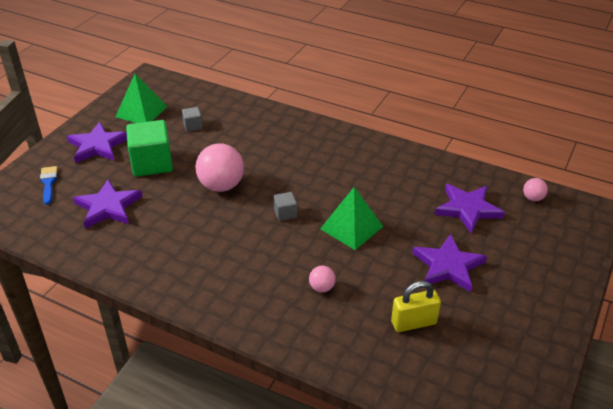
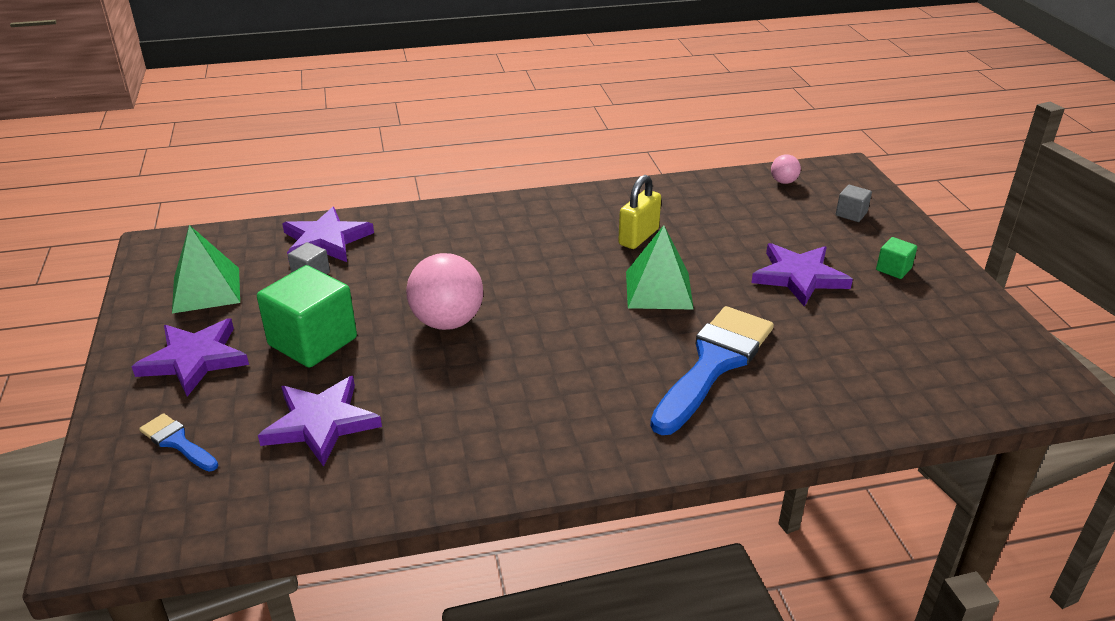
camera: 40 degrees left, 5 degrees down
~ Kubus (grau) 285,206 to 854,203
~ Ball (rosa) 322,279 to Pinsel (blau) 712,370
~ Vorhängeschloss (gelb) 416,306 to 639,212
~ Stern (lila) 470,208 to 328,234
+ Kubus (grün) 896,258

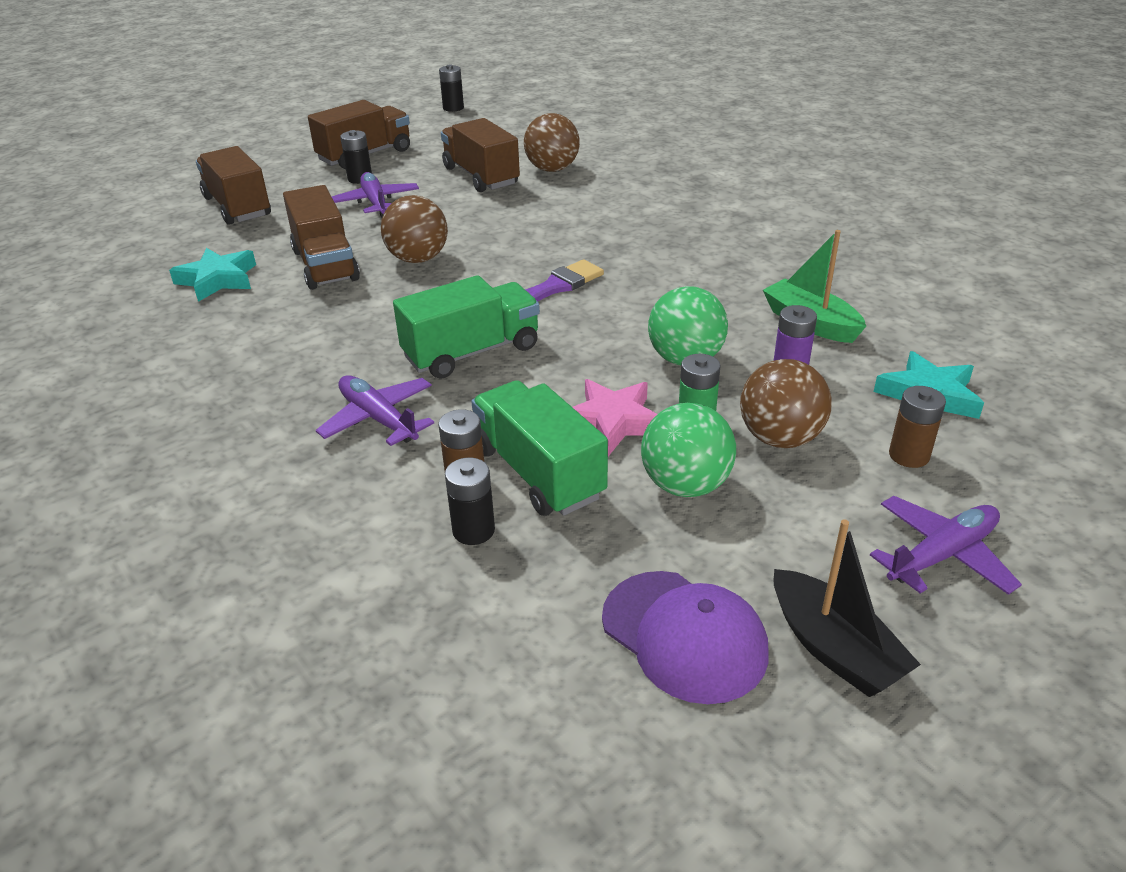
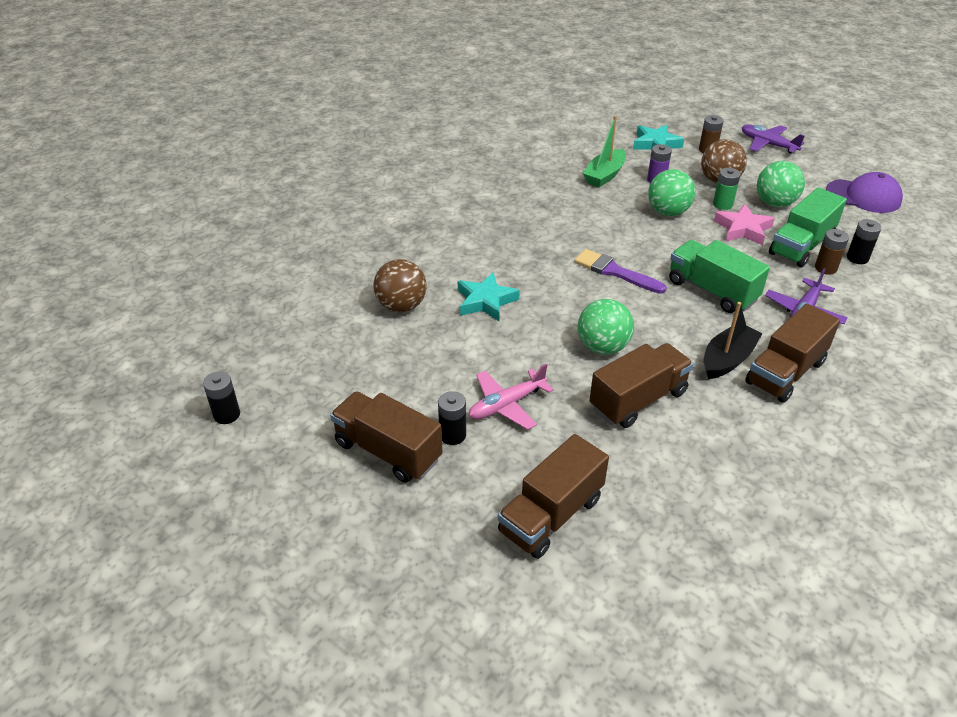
camera: 105 degrees left, 5 degrees up
~ Stern (türkis) 212,275 to 489,296
~ Flugzeug (lila) 375,195 to Flugzeug (rosa) 511,397
~ Ball (braun) 414,229 to Ball (grün) 606,327
~ Lastwagen (braun) 480,155 to 792,353
~ Kappe (lila) 685,637 = 864,192 75 degrees clockwise
~ Boot (schwarz) 847,608 to 733,340

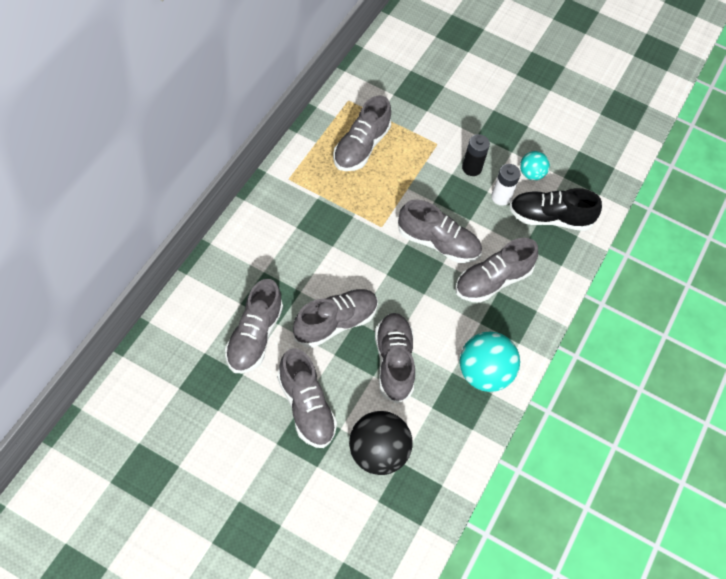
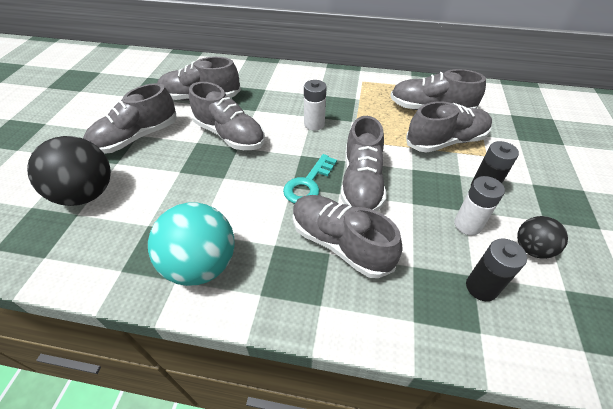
camera: 80 degrees right, 10 degrees down
~ Schuh (grau) 395,358 to 449,127
~ Schuh (schwarz) 556,209 to Batterie (schwarz) 496,269
~ Ball (türkis) 535,165 to Ball (schwarz) 542,237
+ Schlüssel (türkis) 310,179
+ Batterie (weiß) 315,105

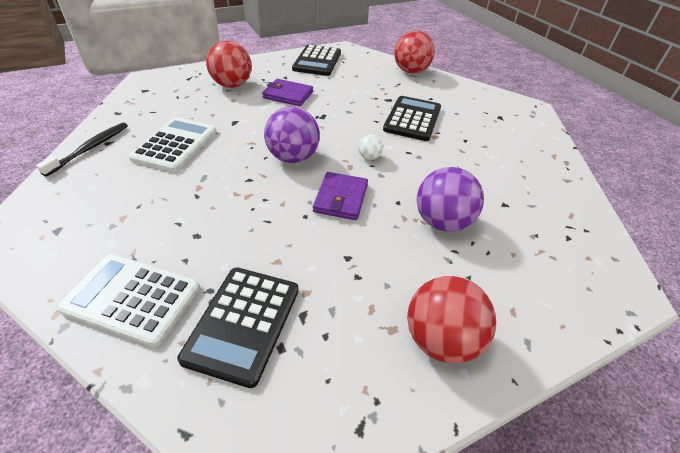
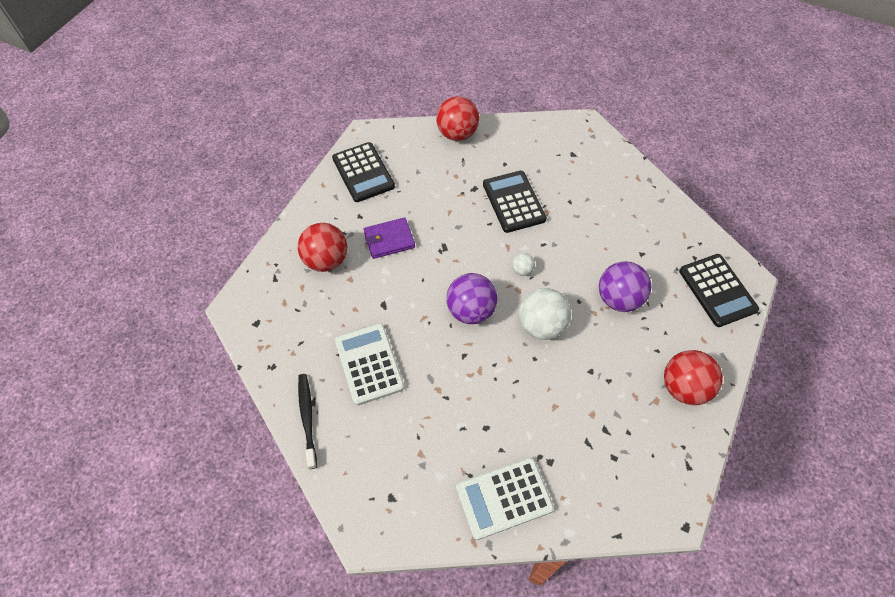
camera: 35 degrees left, 15 degrees up
~ Taschenrechner (schwarz) 238,327 to 719,290
~ Geldbörse (lila) 340,196 to Ball (weiß) 545,314

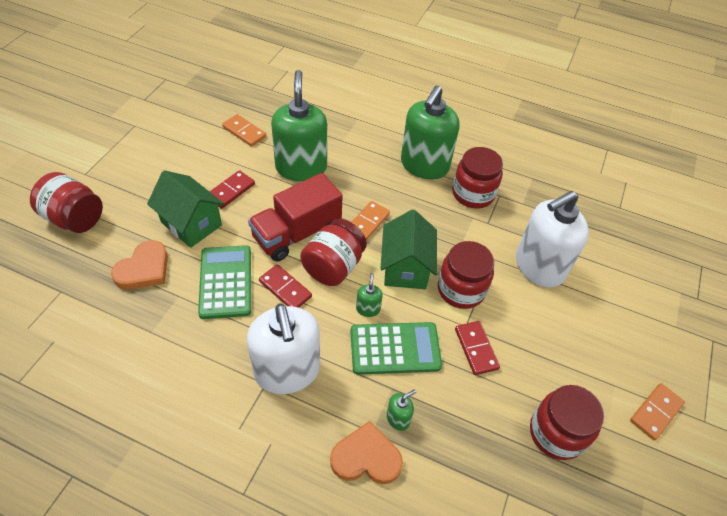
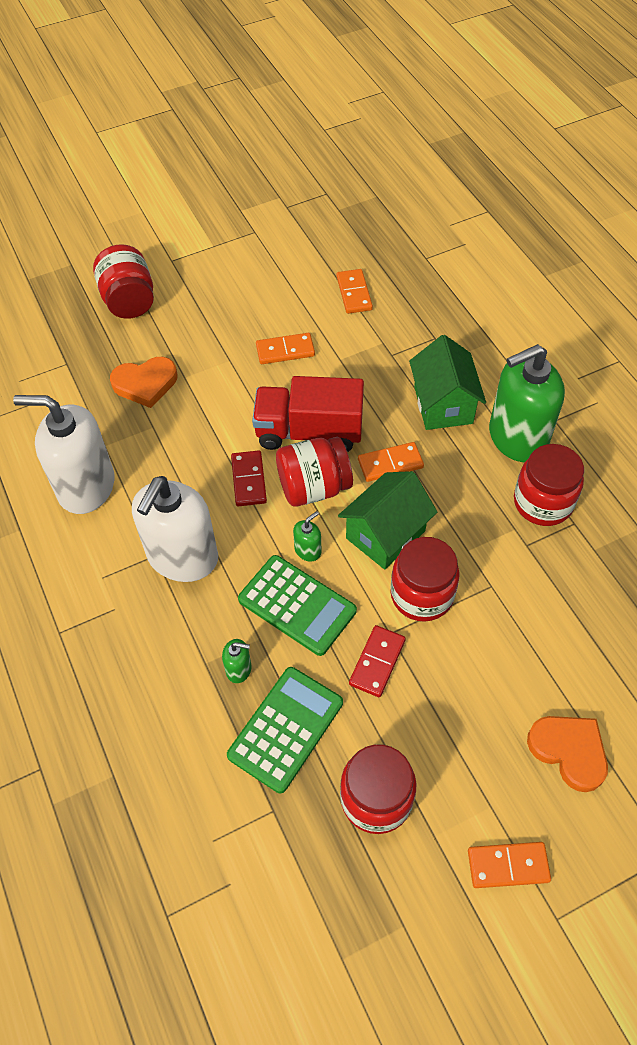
camera: 45 degrees right, 5 degrees up
~ Haus (grün) 186,209 to 447,382
~ Taschenrechner (grün) 224,282 to 285,730
~ Dominostein (rot) 232,189 to Dominostein (orange) 285,348
- Seifenspender (grün) 299,125
~ Herz (orange) 366,452 to 567,754
~ Seifenspender (weiß) 552,239 to 63,454

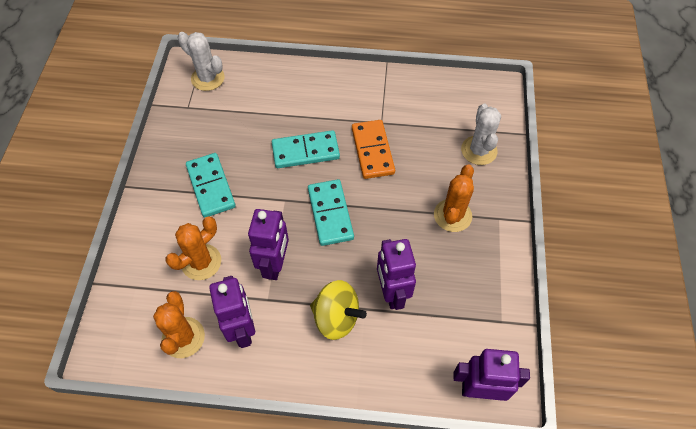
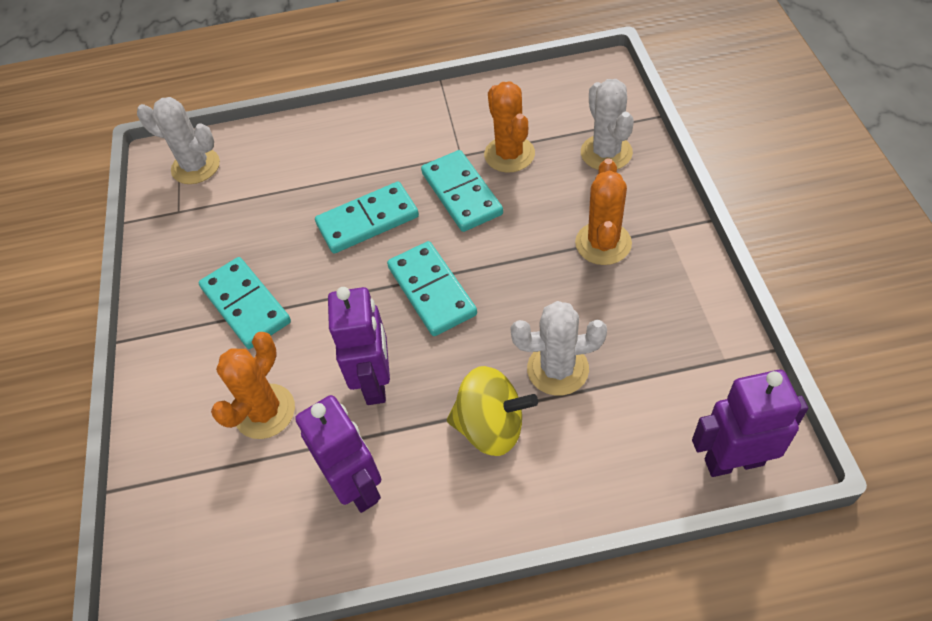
camera: 10 degrees left, 5 degrees down
~ Kaktus (orange) 179,324 to 509,127
~ Dominostein (orange) 373,149 to Dominostein (türkis) 462,191
~ Roboter (lila) 396,274 to Kaktus (weiß) 558,348

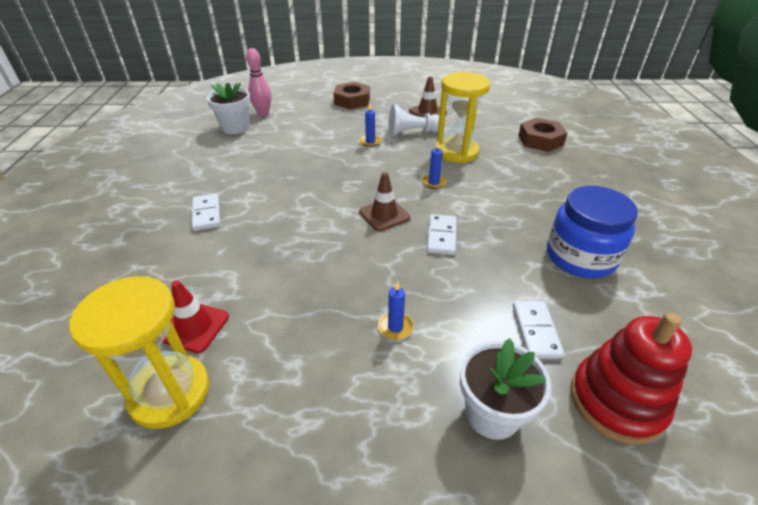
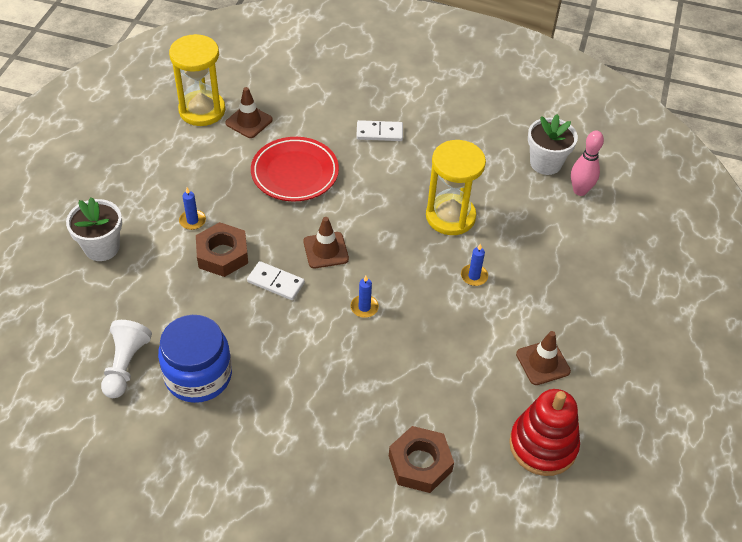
camera: 105 degrees right, 10 degrees up
~ Leitkegel (rot) 195,316 to Leitkegel (braun) 249,112
~ Sechskantmutter (braun) 351,95 to 222,249
~ Bauer (weiß) 414,120 to 126,359
~ Sanduhr (gelb) 463,117 to 456,187
- Dominostein (weiß) 538,330
~ Stapelspielzeug (rot) 631,379 to 544,432
+ Teller (rot) 295,169

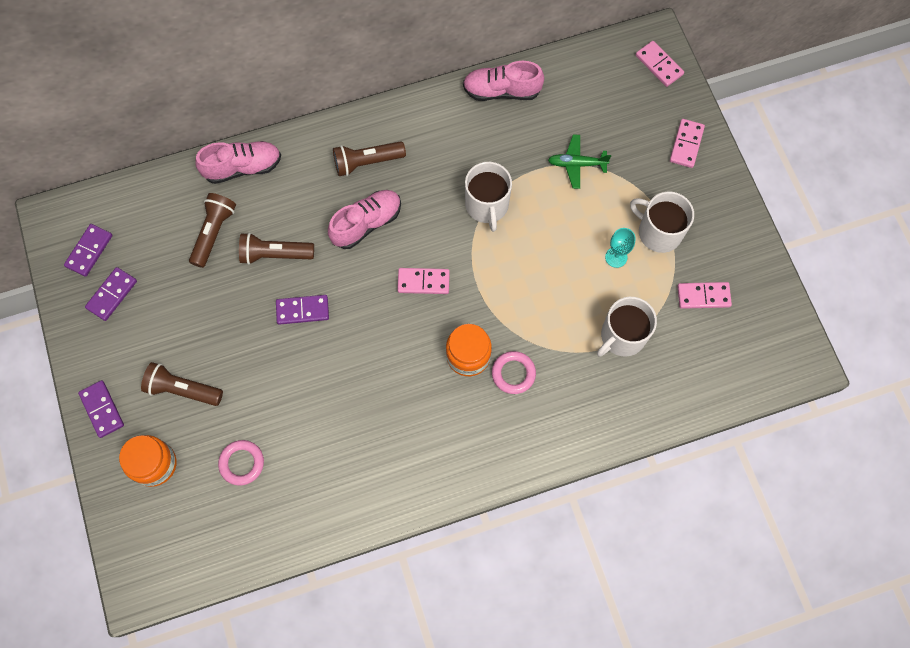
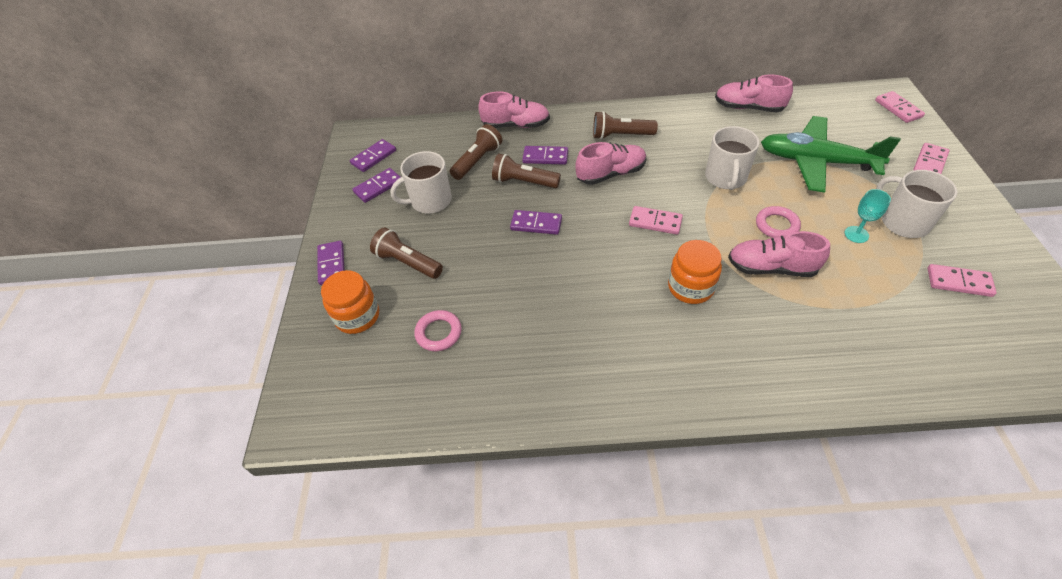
camera: 20 degrees right, 20 degrees down
~ Ring (rosa) 514,372 to 778,222
~ Flugzeug (grün) 579,162 = 831,154 x2.04
~ Tasse (weiß) 627,327 to 421,182
+ Dominostein (lila) 545,155
+ Schuh (rosa) 779,254

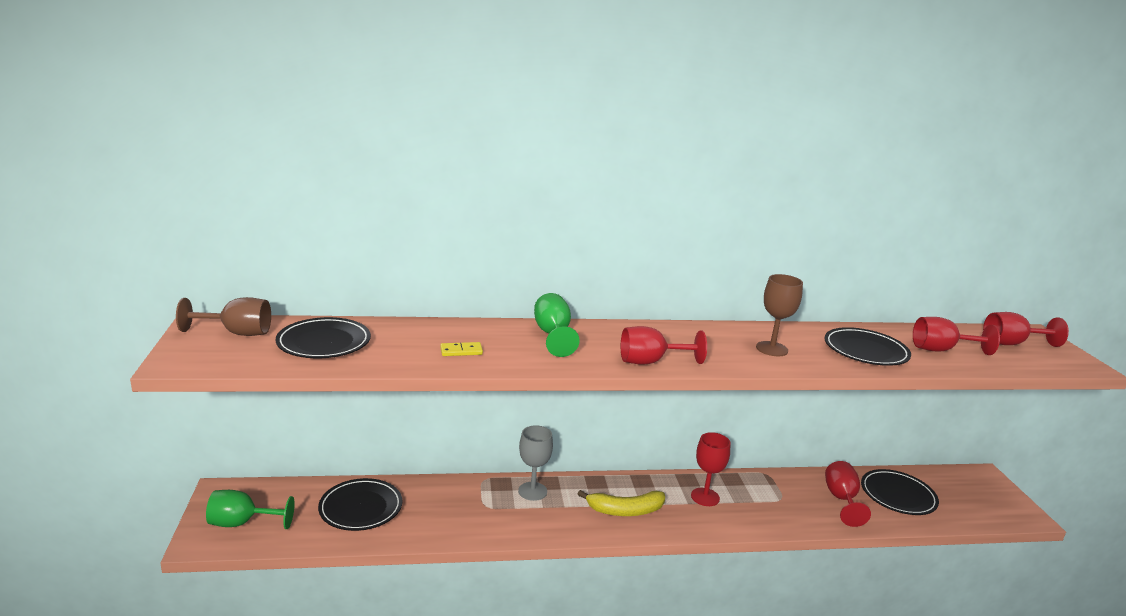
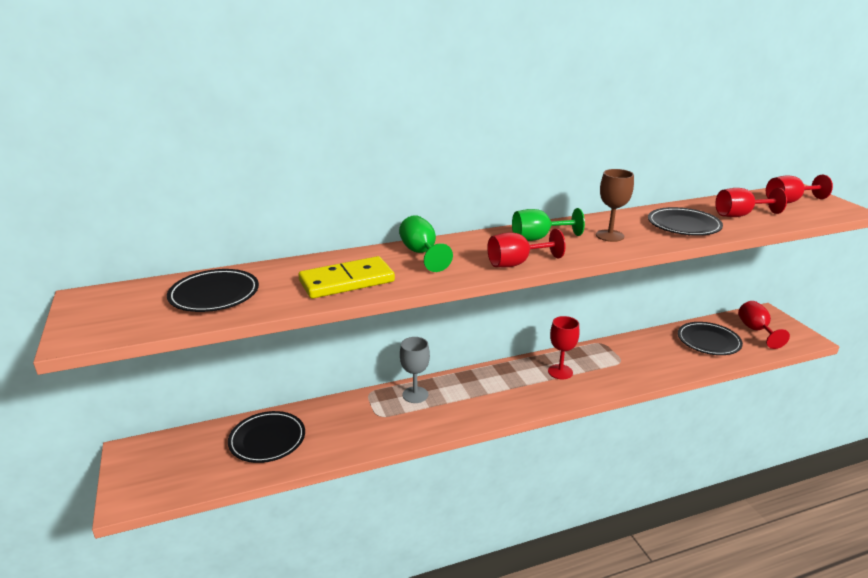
camera: 10 degrees left, 5 degrees up
- Kelch (braun) 223,316
~ Kelch (grün) 250,509 to 548,224
~ Dominostein (gelb) 461,349 = 346,277 x2.31
- Banane (gelb) 621,503
~ Kelch (rot) 848,494 to 764,325

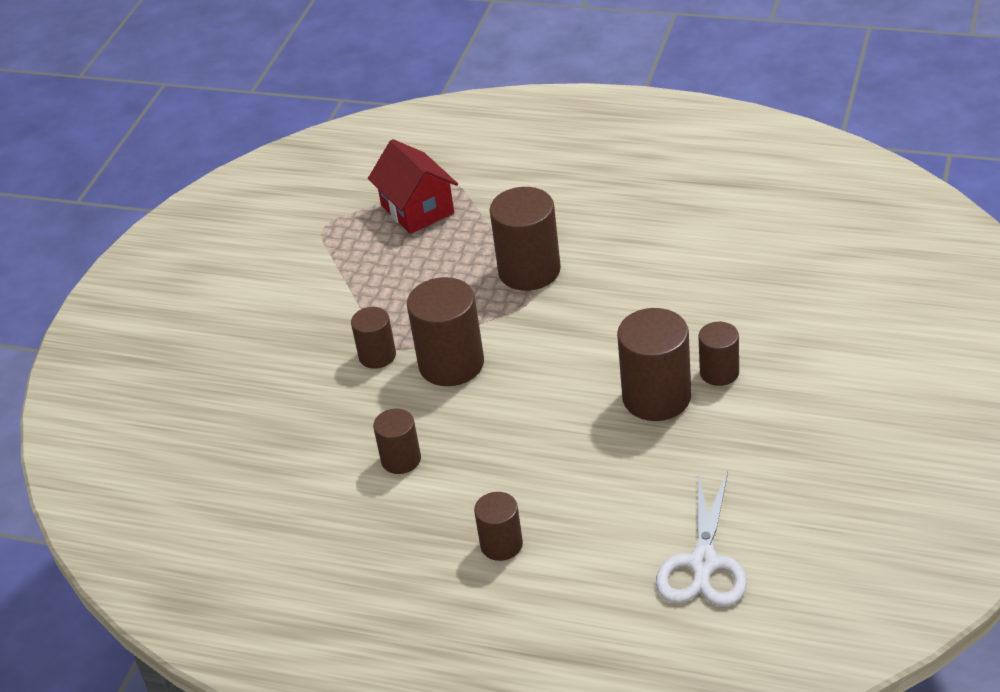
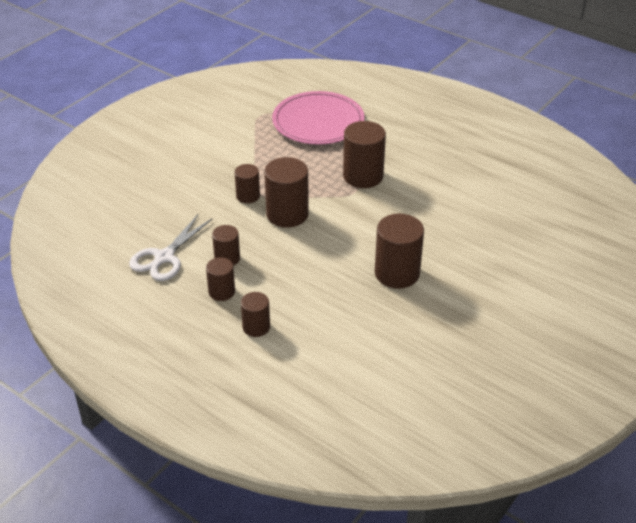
camera: 15 degrees right, 0 degrees up
~ Haus (rot) 413,186 to Teller (rosa) 318,118
~ Schere (weiß) 701,538 to 170,248
~ Vollzylinder (braun) 719,354 to 220,279

